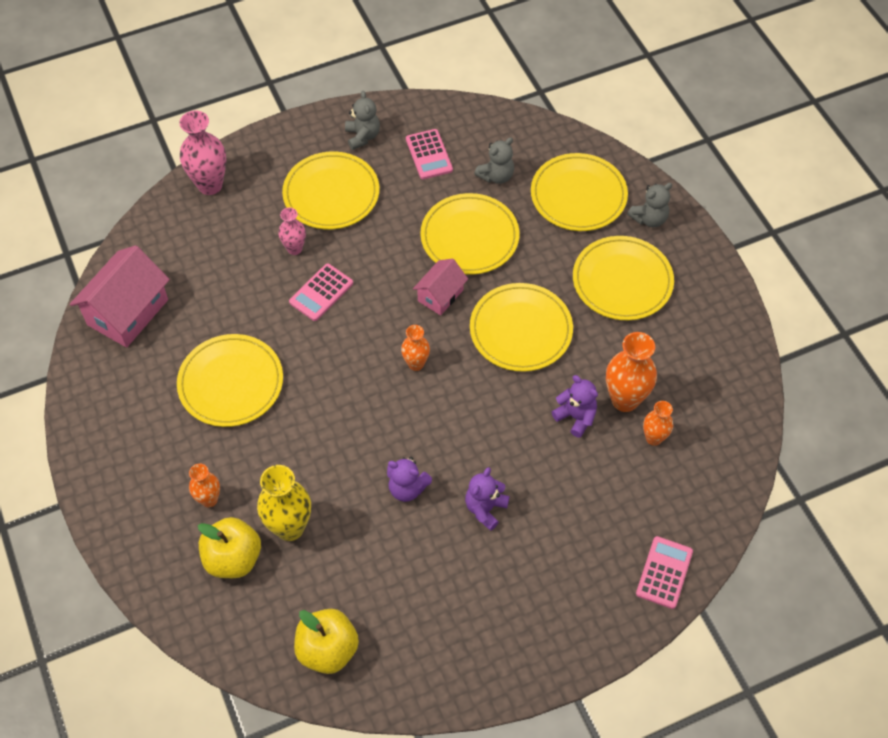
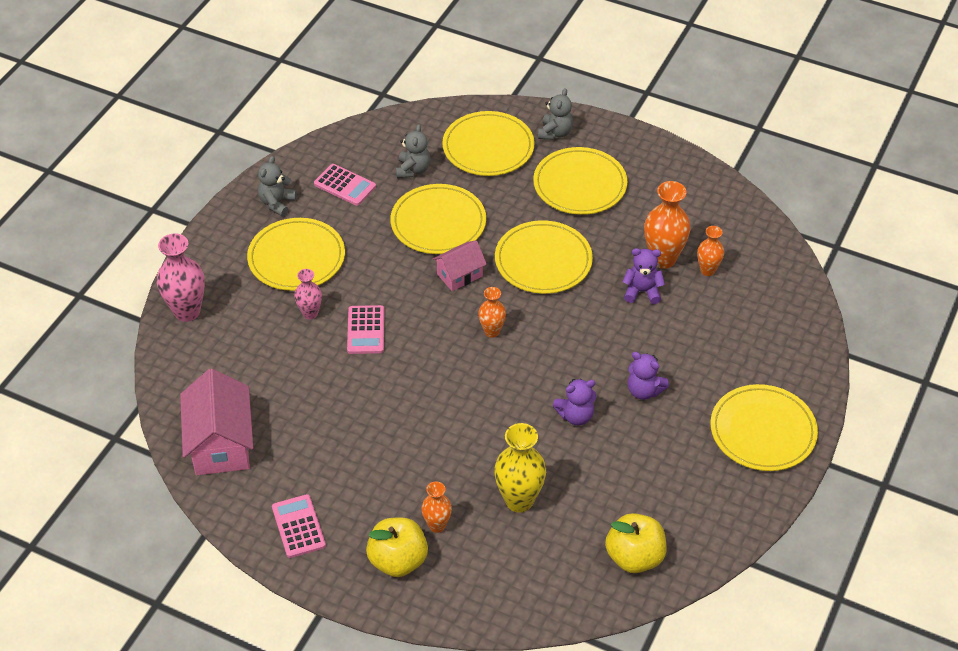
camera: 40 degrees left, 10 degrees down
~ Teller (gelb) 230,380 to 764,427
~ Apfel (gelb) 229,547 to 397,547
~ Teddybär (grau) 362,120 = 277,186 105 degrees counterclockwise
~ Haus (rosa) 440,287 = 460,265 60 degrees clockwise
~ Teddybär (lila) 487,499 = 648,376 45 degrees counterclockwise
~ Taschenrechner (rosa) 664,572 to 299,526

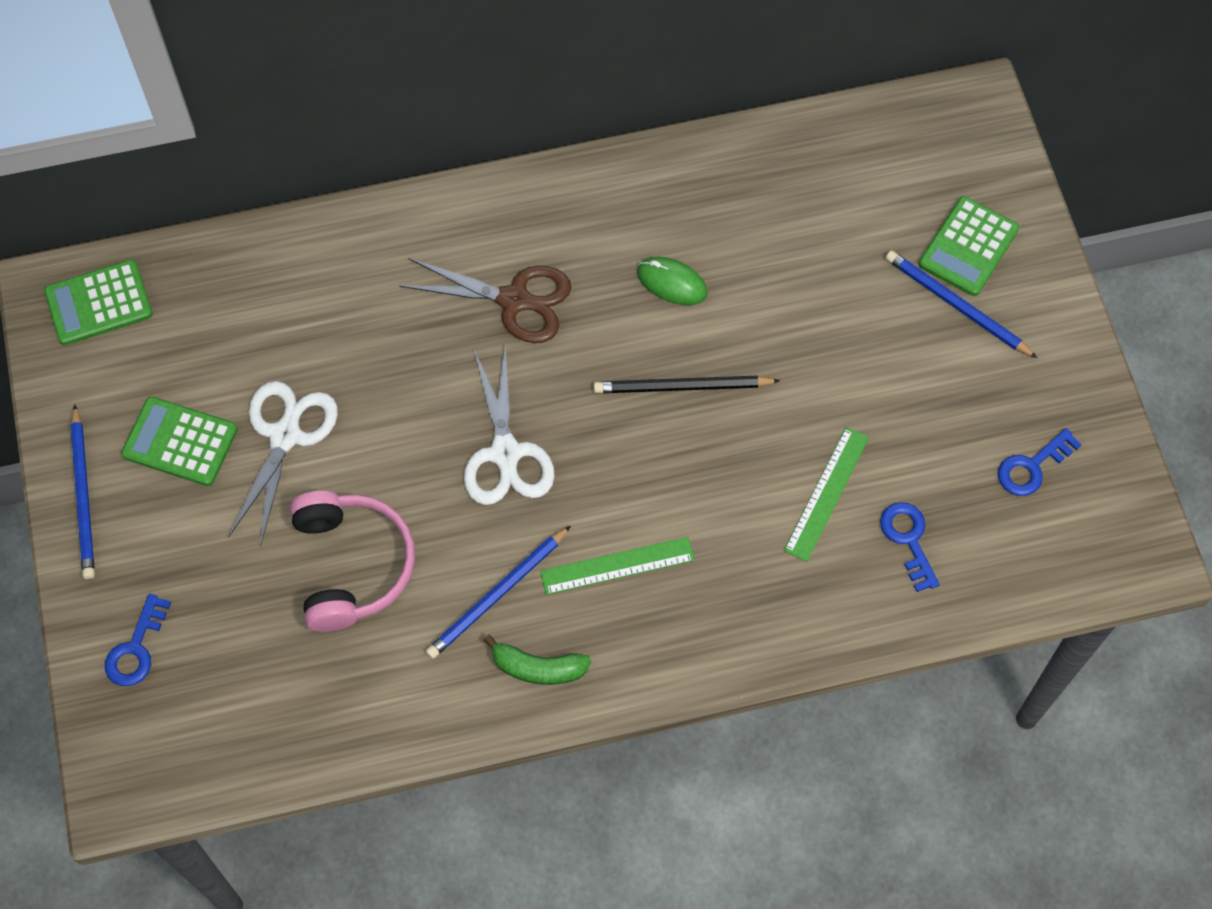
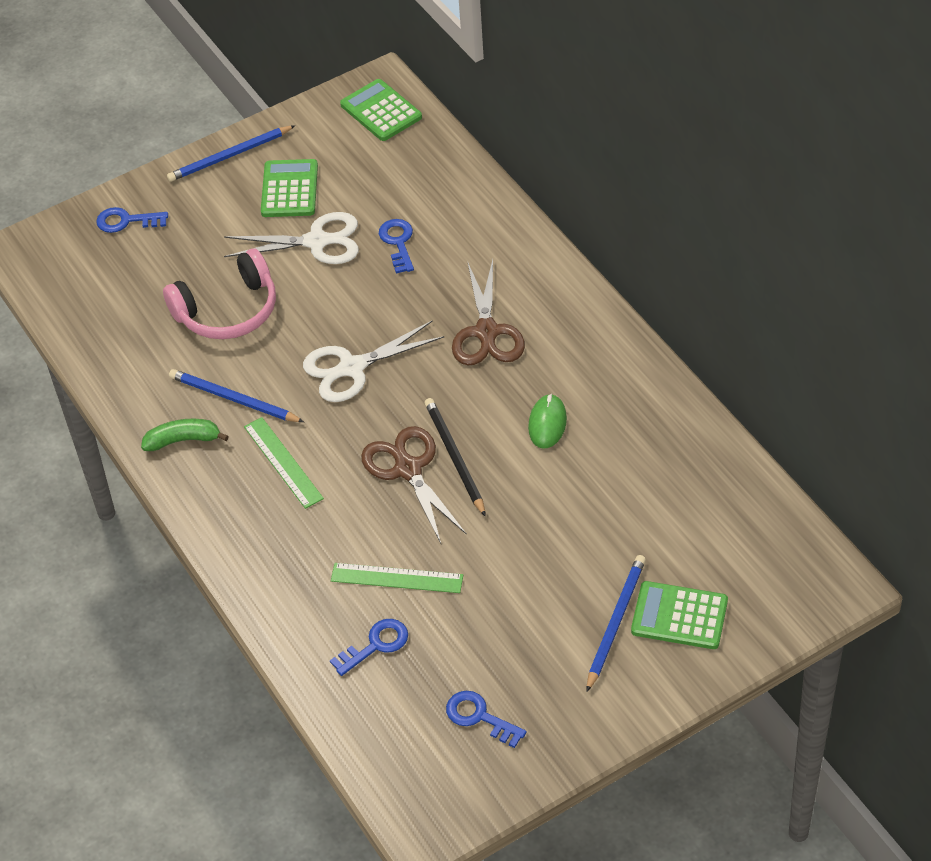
camera: 75 degrees right, 15 degrees down
~ Banane (grün) 537,660 = 185,435 90 degrees clockwise
+ Schere (braun) 414,484
+ Schlüssel (blau) 396,246

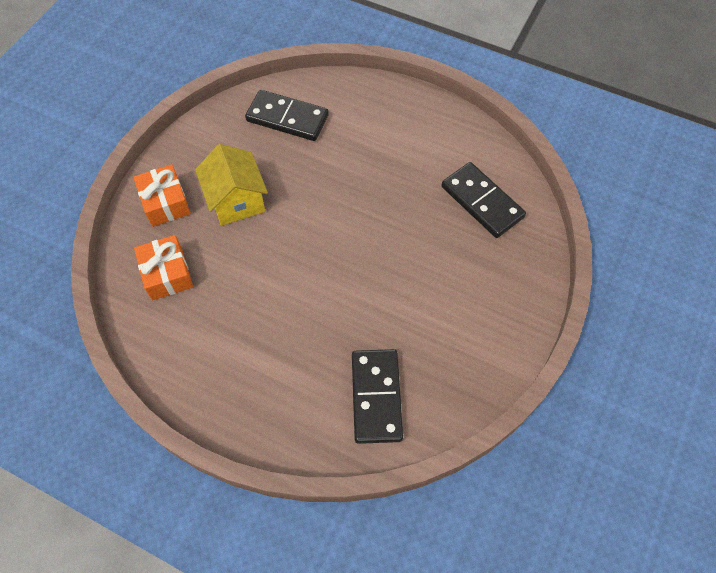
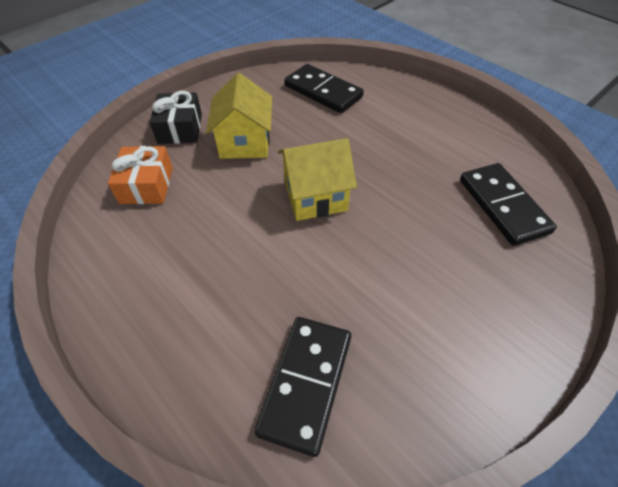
camera: 20 degrees right, 10 degrees down
~ Geschenk (orange) 162,195 to Geschenk (schwarz) 176,117
+ Haus (gelb) 317,179

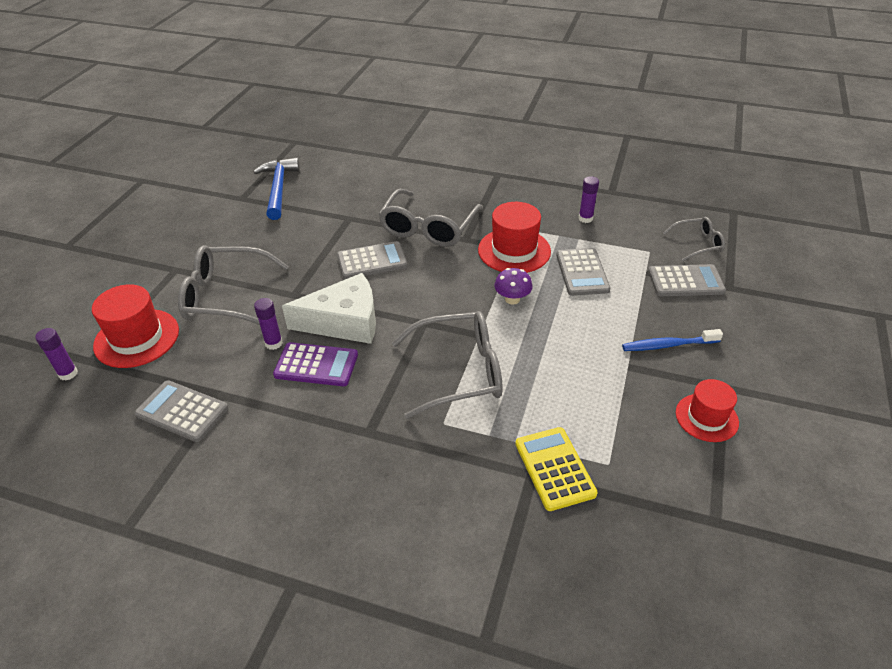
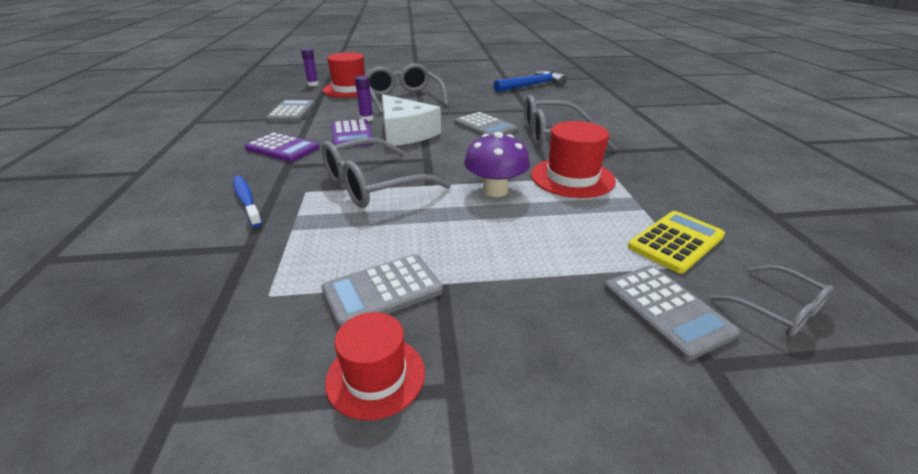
camera: 65 degrees right, 10 degrees down
~ Brille (grau) 447,365 = 386,173 90 degrees clockwise
~ Pilz (lila) 513,286 = 497,164 x1.52
~ Taschenrechner (gelb) 556,469 to 676,242
~ Taschenrechner (grau) 583,272 to 382,291
- Klebestift (lila) 589,199
~ Zahnbürste (blau) 672,340 to 247,201
+ Taschenrechner (lila) 282,147

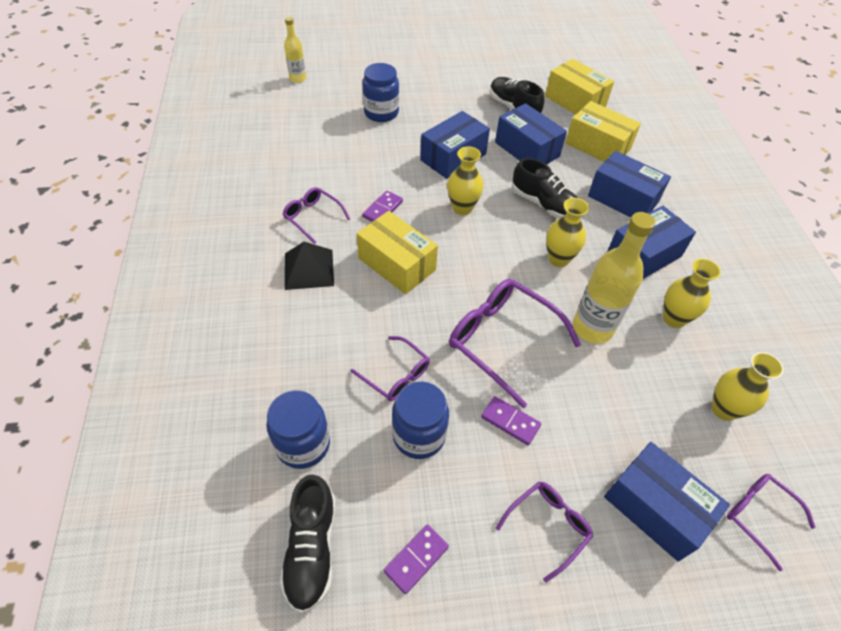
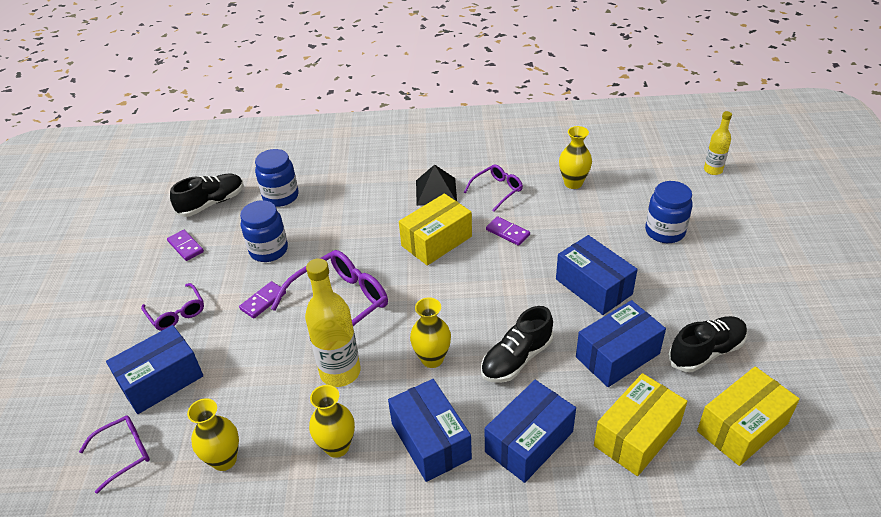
camera: 100 degrees right, 10 degrees down
~ Schuh (schwarz) 307,543 = 207,195 135 degrees clockwise
- Brille (lila) 390,368
~ Vase (gelb) 465,180 to 575,157

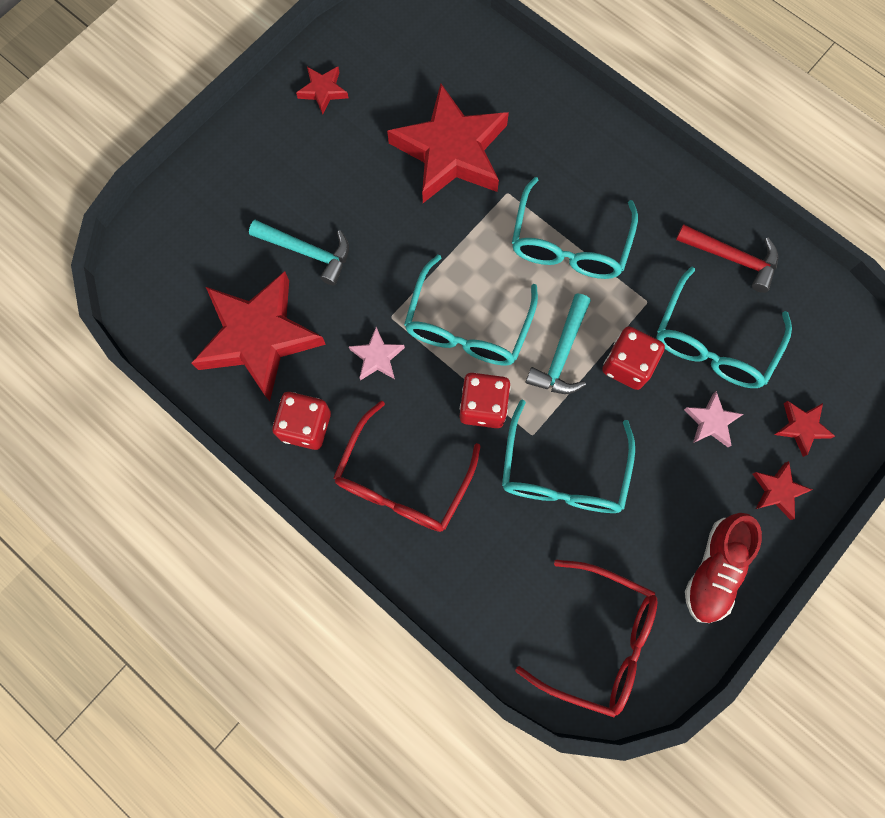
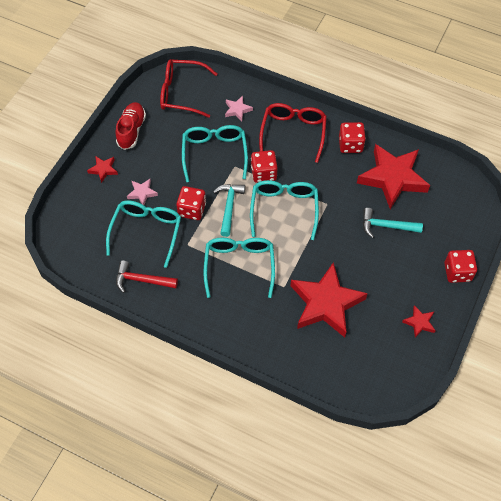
camera: 165 degrees right, 15 degrees down
~ Stern (rosa) 377,353 to 239,108
- Stern (rot) 804,429
+ Spielwürfel (rot) 460,266

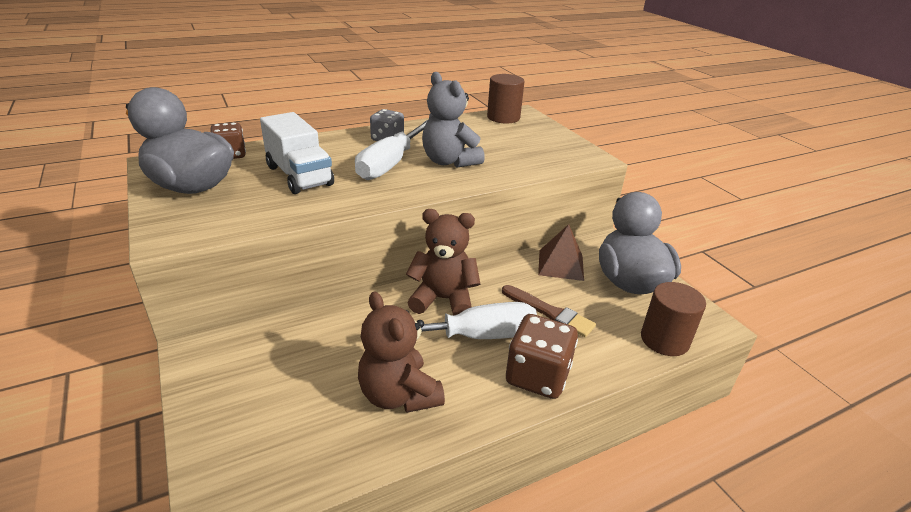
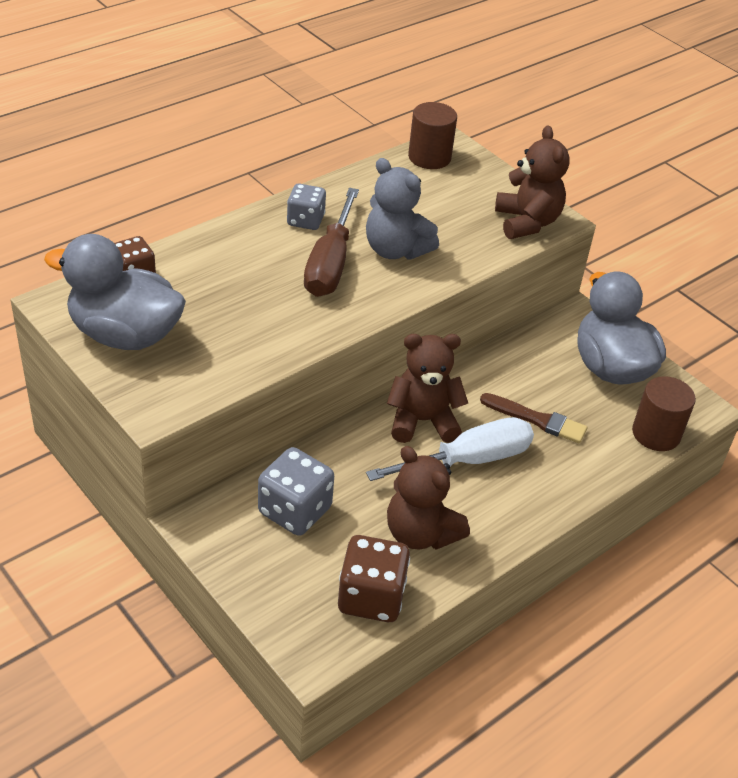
camera: 15 degrees left, 10 degrees up
- Lastwagen (weiß) 297,153
~ Schraubenzieher (weiß) 391,150 to Schraubenzieher (braun) 331,242
~ Spielwürfel (braun) 542,356 to 374,578
- Pyramide (braun) 561,252
+ Spielwürfel (grau) 296,491
+ Teddybär (braun) 532,182

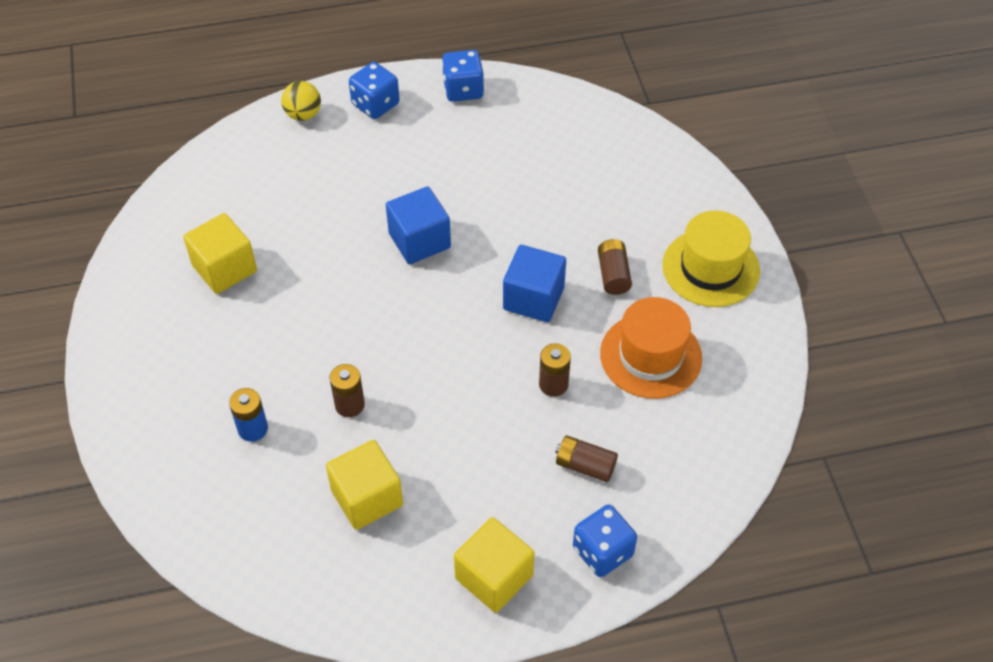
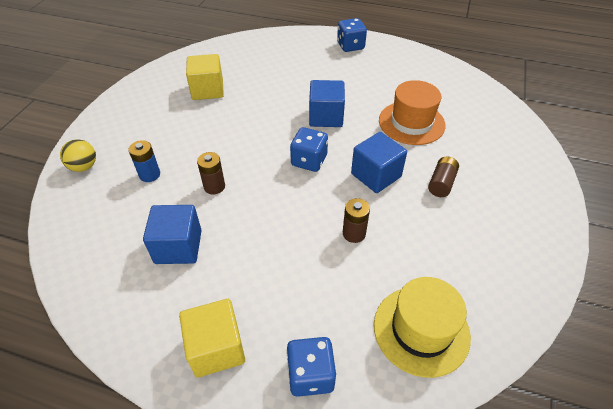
camera: 30 degrees right, 5 degrees down
~ Ball (gelb) 301,101 to 78,155
~ Kubus (gelb) 364,485 to Kubus (blau) 172,234
~ Spielwürfel (blau) 463,76 to 309,149
- Batterie (braun) 586,458
~ Hut (orange) 651,348 to 412,112
~ Hut (gelb) 711,258 to 422,327

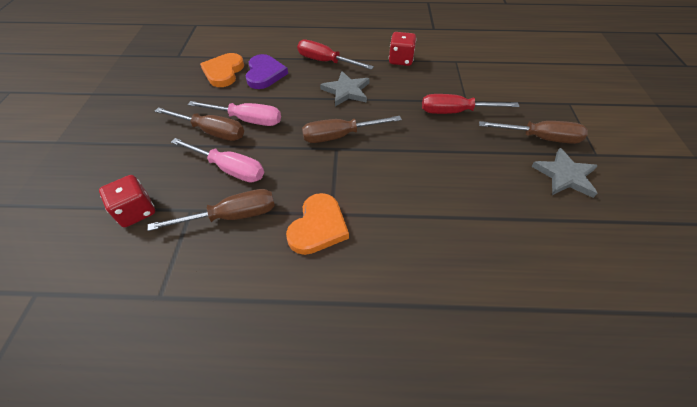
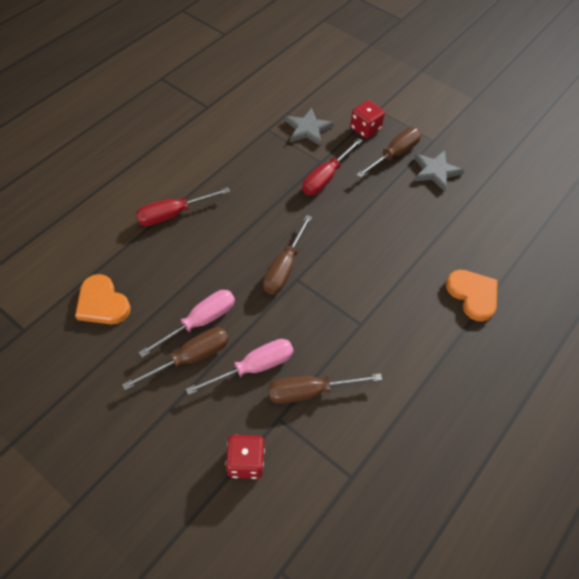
camera: 55 degrees left, 5 degrees up
~ Schraubenzieher (braun) 211,210 = 325,388 120 degrees counterclockwise
- Herz (lila) 267,71
~ Herz (orange) 317,224 to 472,296
~ Stern (grau) 345,88 to 309,126
~ Spielwürfel (rot) 402,49 to 367,119

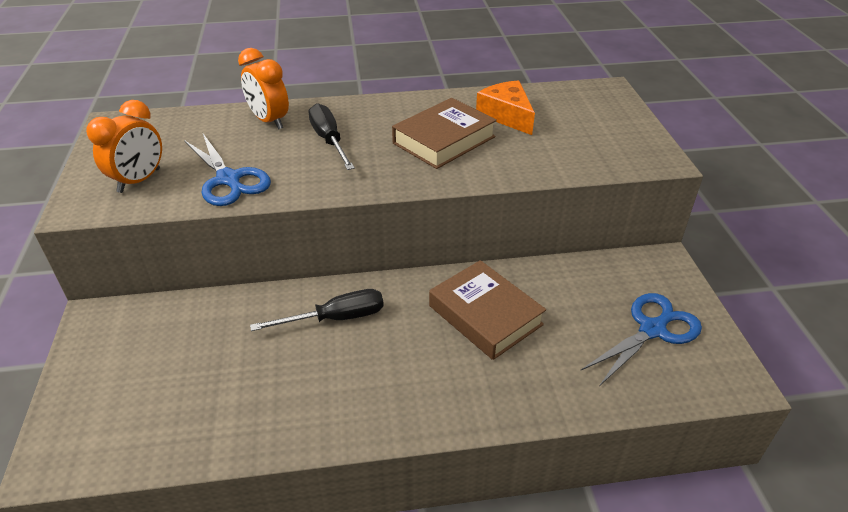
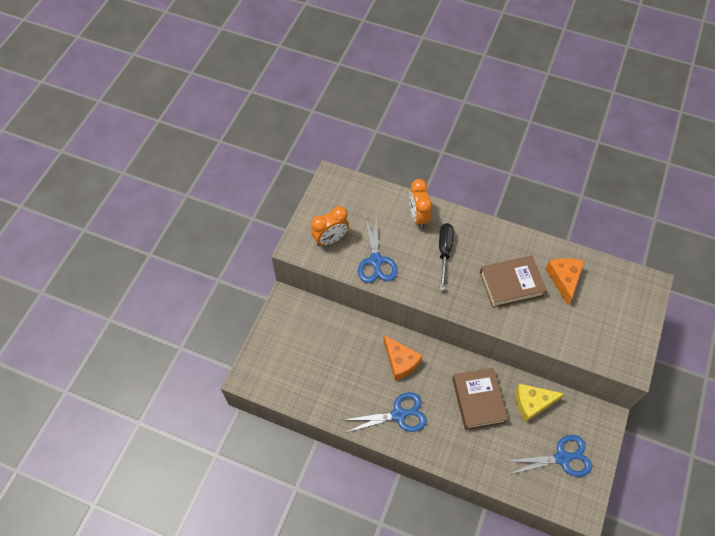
camera: 30 degrees right, 20 degrees up
~ Schraubenzieher (schwarz) 317,310 to Käse (orange) 403,358
+ Schere (blau) 385,412
+ Käse (gelb) 540,403

